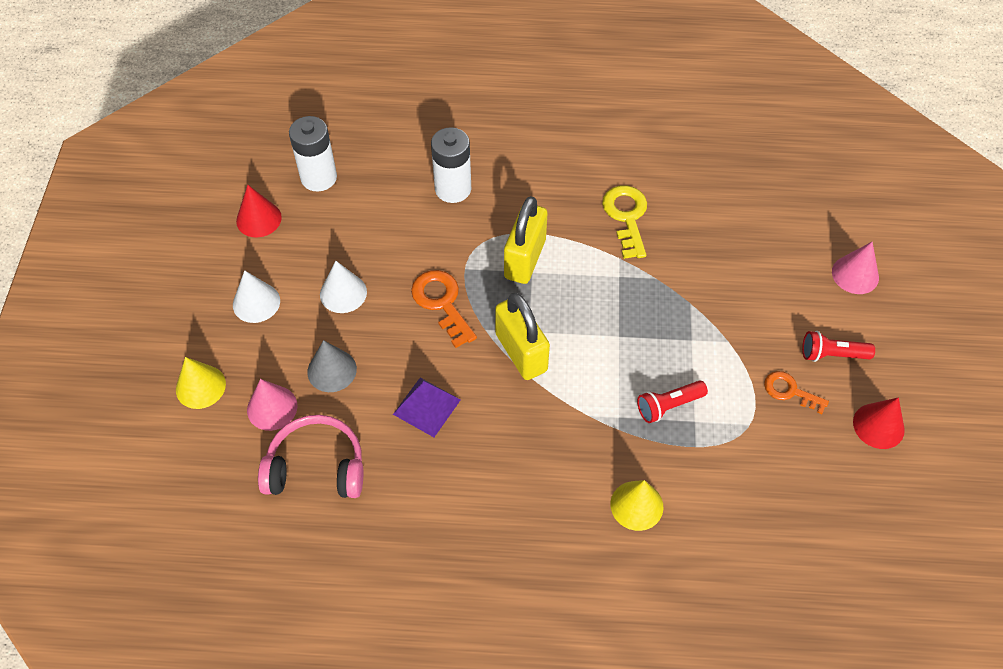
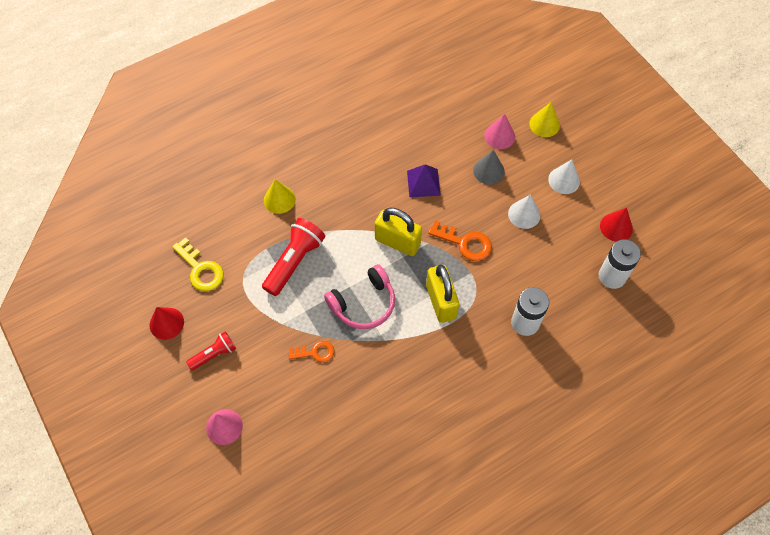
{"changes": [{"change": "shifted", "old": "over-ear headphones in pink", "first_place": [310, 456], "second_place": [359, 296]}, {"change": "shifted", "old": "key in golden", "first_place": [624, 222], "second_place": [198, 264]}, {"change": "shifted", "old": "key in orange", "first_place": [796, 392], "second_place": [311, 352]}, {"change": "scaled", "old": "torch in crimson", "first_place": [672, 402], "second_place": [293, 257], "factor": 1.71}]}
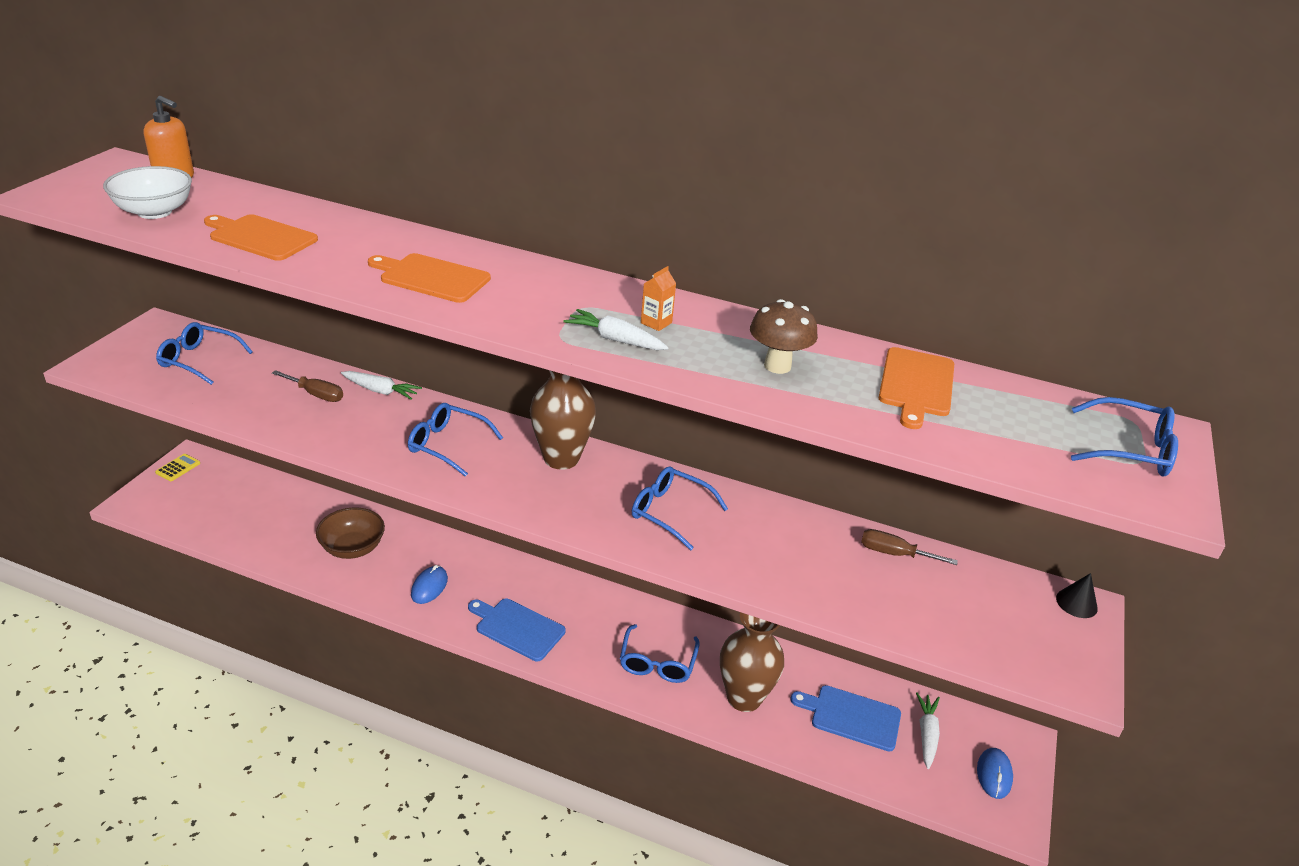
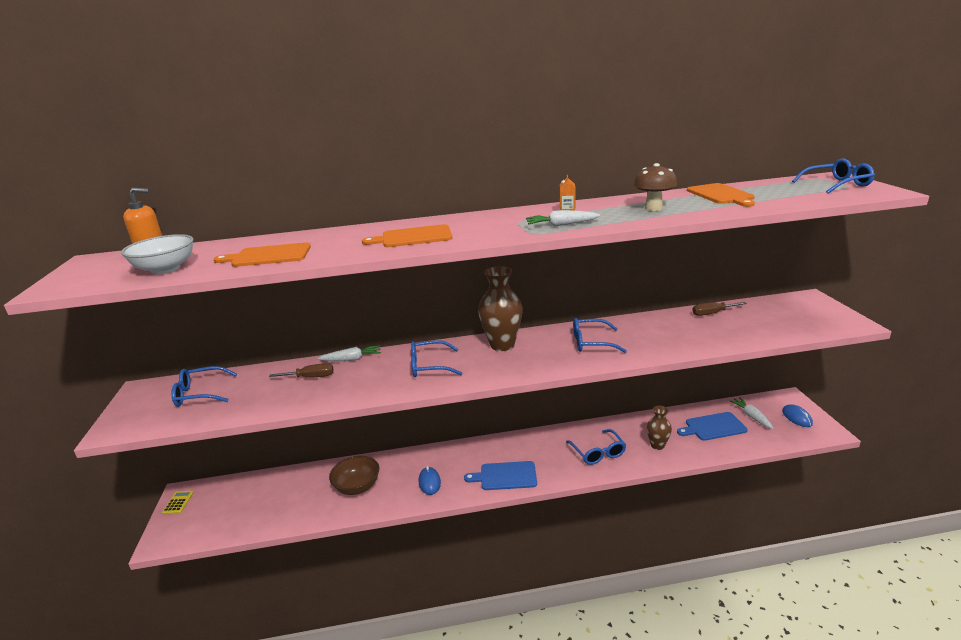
{"changes": [{"change": "gone", "old": "solid cone in black", "first_place": [1077, 595]}, {"change": "scaled", "old": "vase in brown", "first_place": [752, 662], "second_place": [659, 428], "factor": 0.59}]}
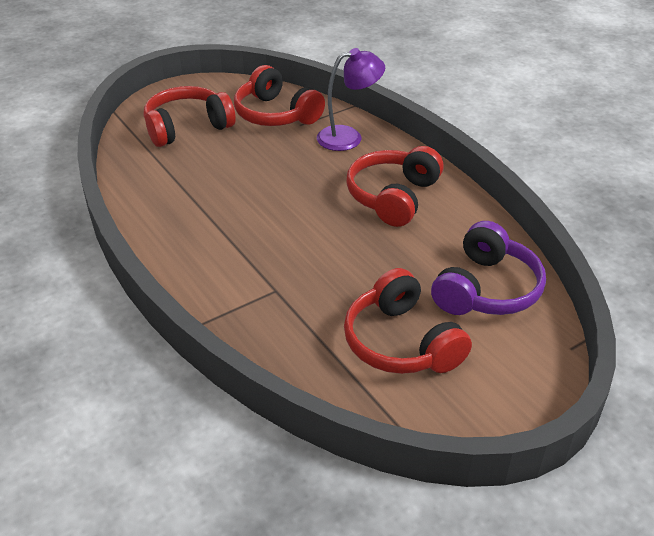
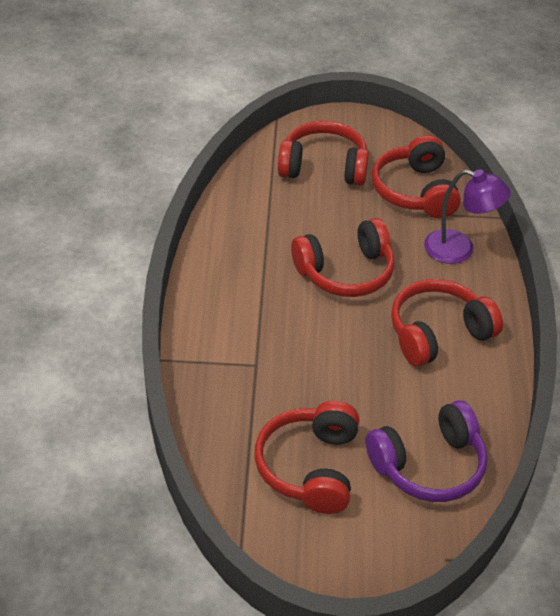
{"changes": [{"change": "new", "new": "over-ear headphones in crimson", "second_place": [343, 257]}]}
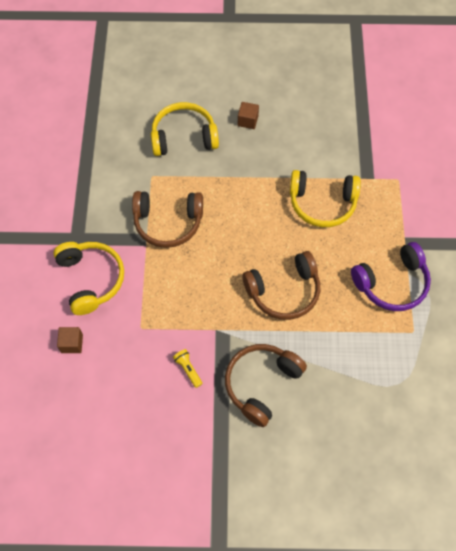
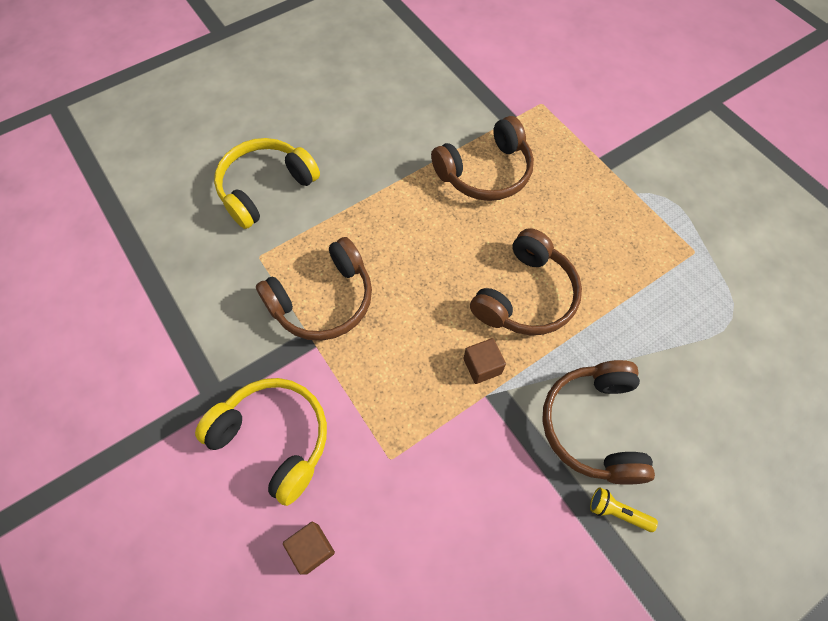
{"changes": [{"change": "gone", "old": "over-ear headphones in violet", "first_place": [391, 276]}, {"change": "shifted", "old": "torch in golden", "first_place": [188, 368], "second_place": [624, 509]}, {"change": "shifted", "old": "cube in brown", "first_place": [248, 115], "second_place": [484, 361]}, {"change": "repainted", "old": "over-ear headphones in golden", "new": "over-ear headphones in brown", "first_place": [325, 198], "second_place": [482, 158]}]}
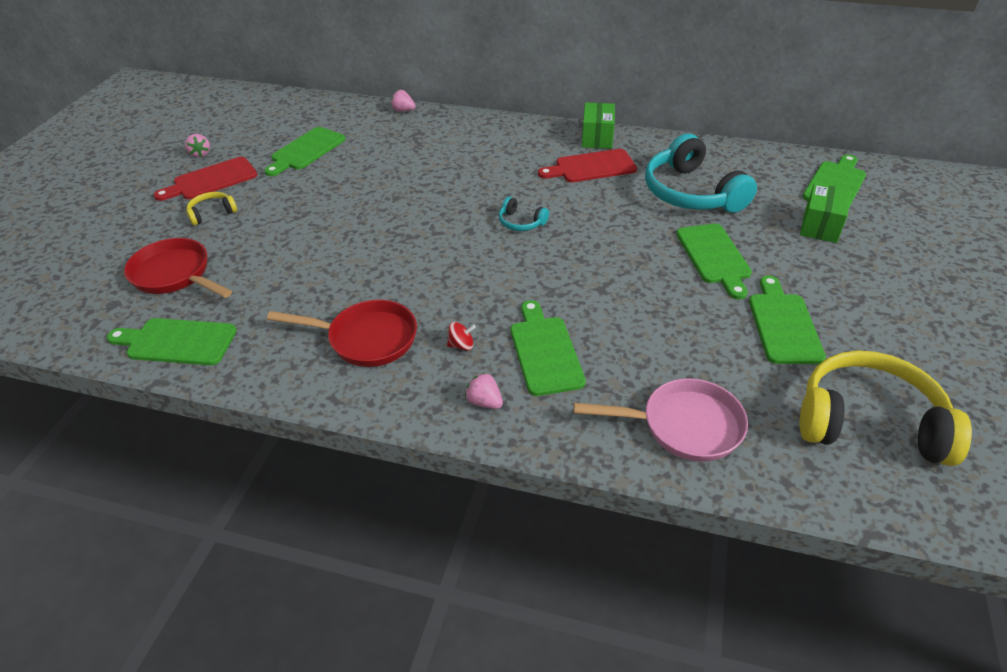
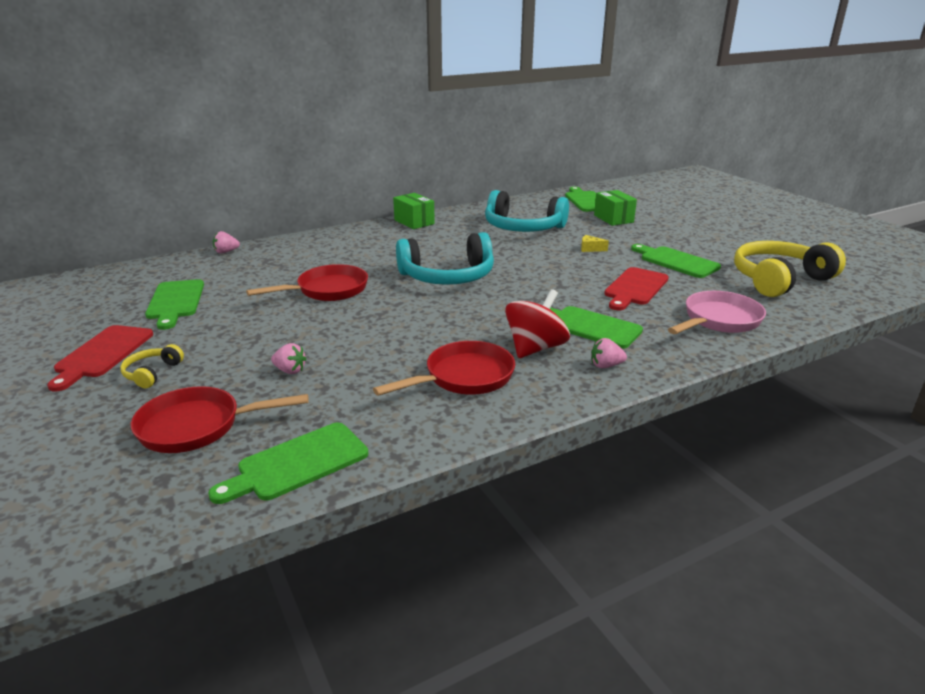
{"changes": [{"change": "new", "new": "skillet in crimson", "second_place": [307, 282]}, {"change": "shifted", "old": "berry in pink", "first_place": [197, 145], "second_place": [288, 358]}, {"change": "shifted", "old": "cutting board in crimson", "first_place": [587, 165], "second_place": [636, 288]}, {"change": "swapped", "old": "cutting board in leaf-green", "new": "cheese wedge in golden", "first_place": [714, 261], "second_place": [595, 243]}, {"change": "scaled", "old": "toy top in crimson", "first_place": [461, 336], "second_place": [537, 323], "factor": 2.27}, {"change": "scaled", "old": "over-ear headphones in teal", "first_place": [524, 214], "second_place": [445, 258], "factor": 2.24}]}
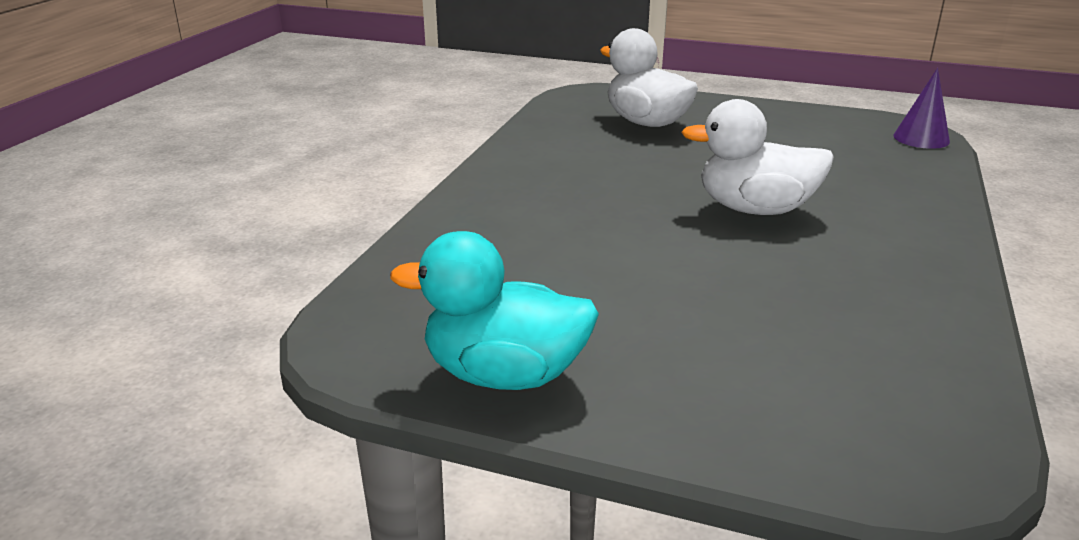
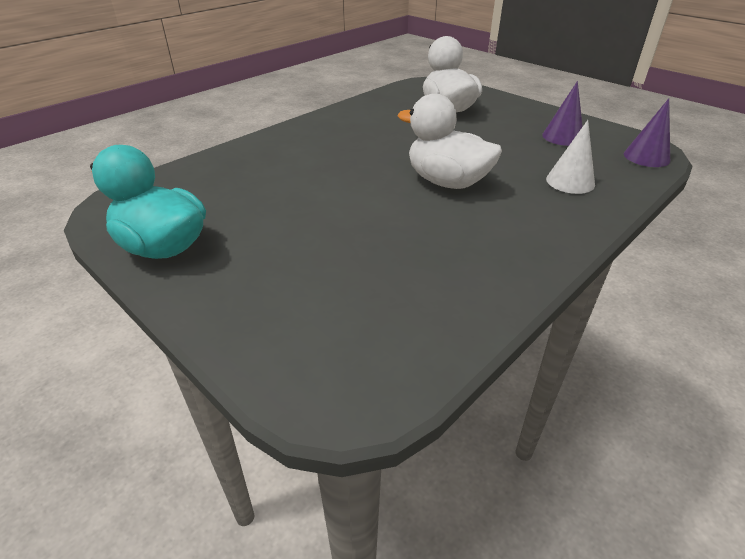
{"changes": [{"change": "new", "new": "solid cone in violet", "second_place": [562, 113]}, {"change": "new", "new": "solid cone in white", "second_place": [570, 157]}]}
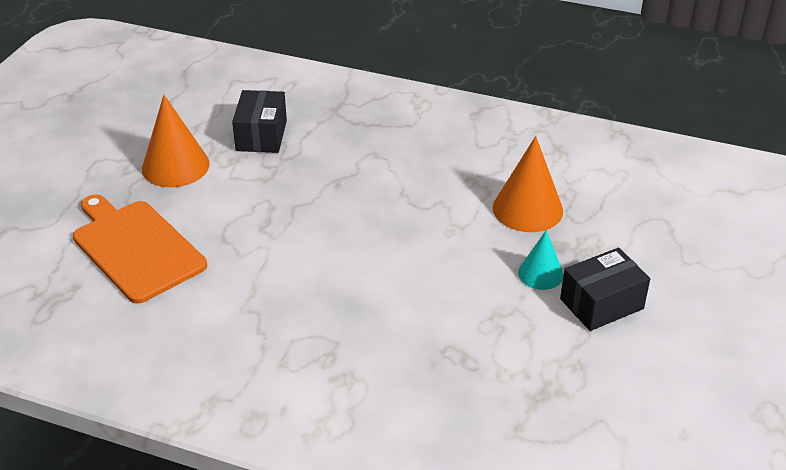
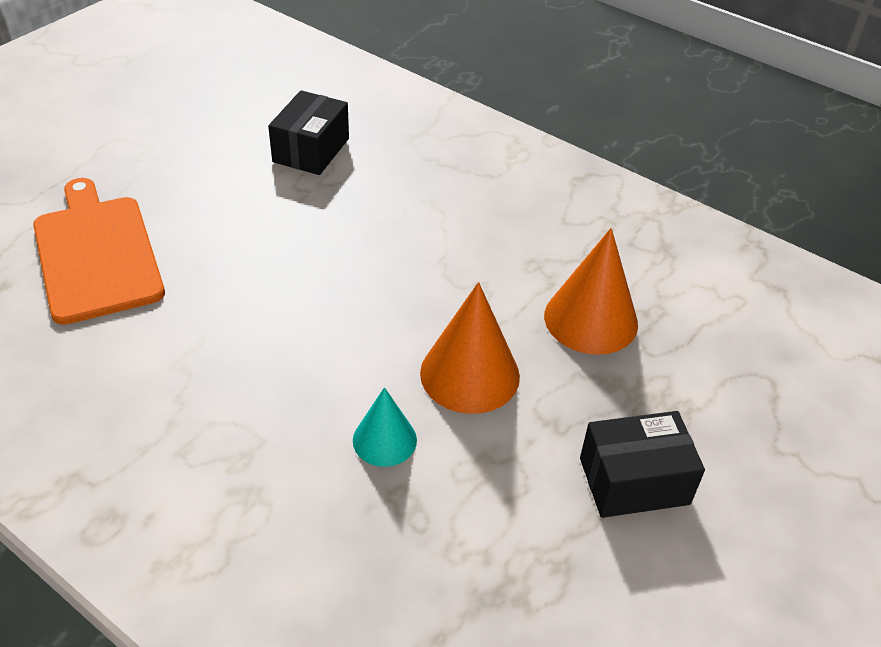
{"changes": [{"change": "shifted", "old": "solid cone in orange", "first_place": [176, 141], "second_place": [470, 348]}, {"change": "shifted", "old": "solid cone in teal", "first_place": [541, 260], "second_place": [385, 427]}]}
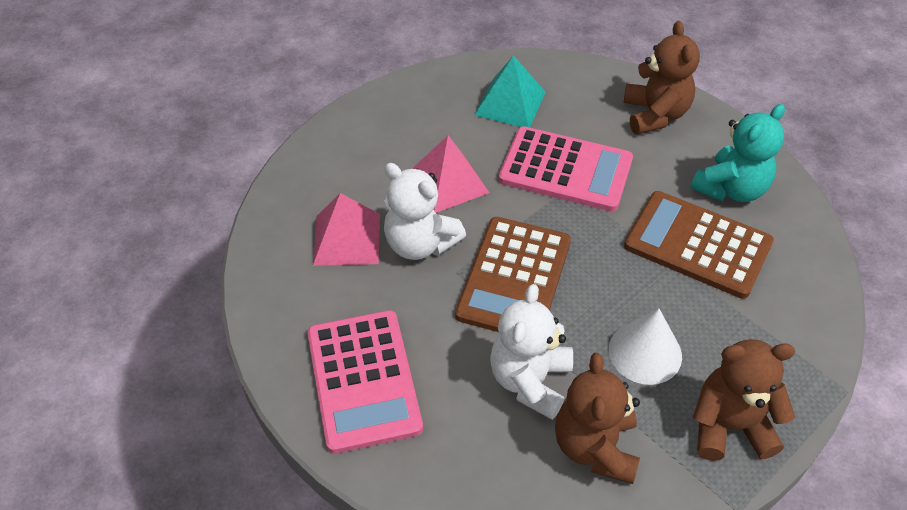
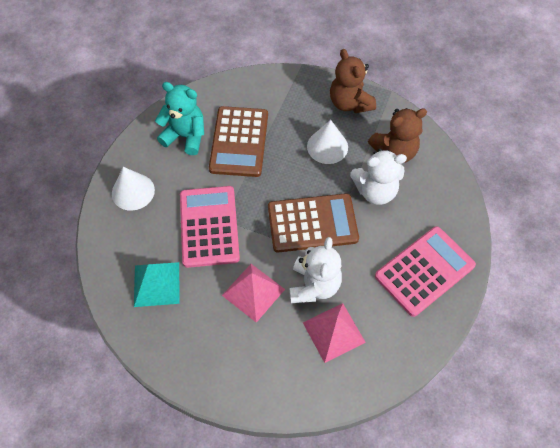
{"changes": [{"change": "swapped", "old": "teddy in brown", "new": "solid cone in white", "first_place": [662, 78], "second_place": [133, 189]}]}
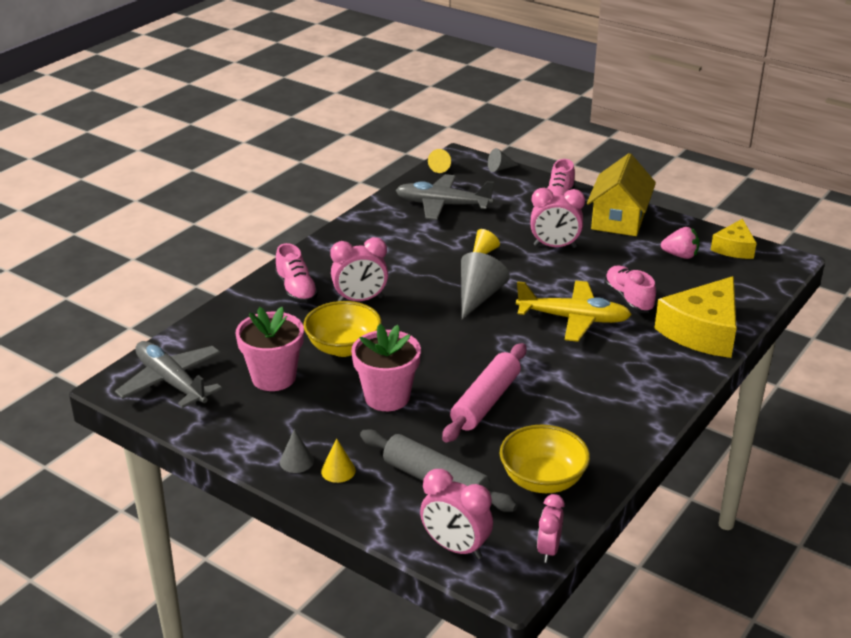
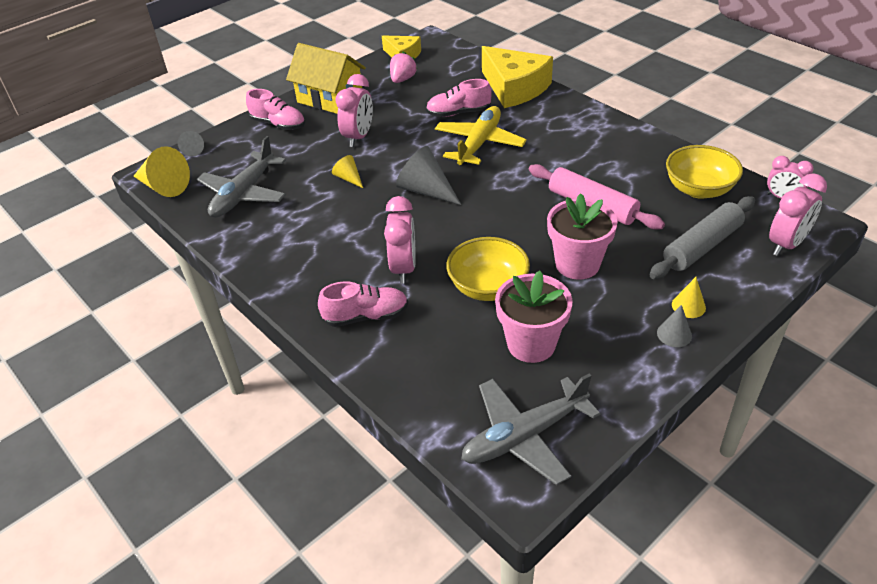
{"changes": [{"change": "scaled", "old": "solid cone in golden", "first_place": [439, 161], "second_place": [161, 171], "factor": 1.83}]}
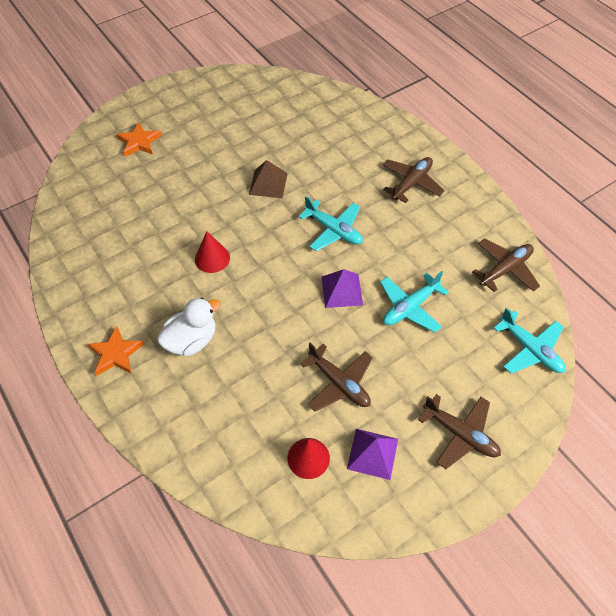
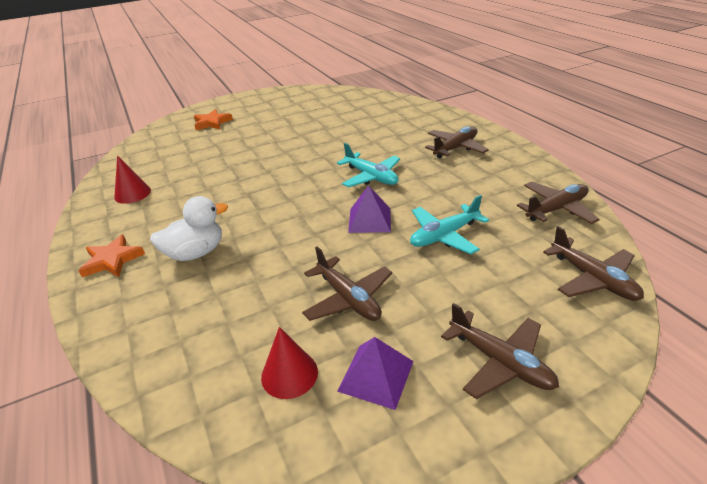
{"changes": [{"change": "gone", "old": "pyramid in brown", "first_place": [268, 179]}, {"change": "shifted", "old": "solid cone in crimson", "first_place": [212, 252], "second_place": [132, 179]}, {"change": "repainted", "old": "plane in teal", "new": "plane in brown", "first_place": [529, 341], "second_place": [593, 263]}]}
